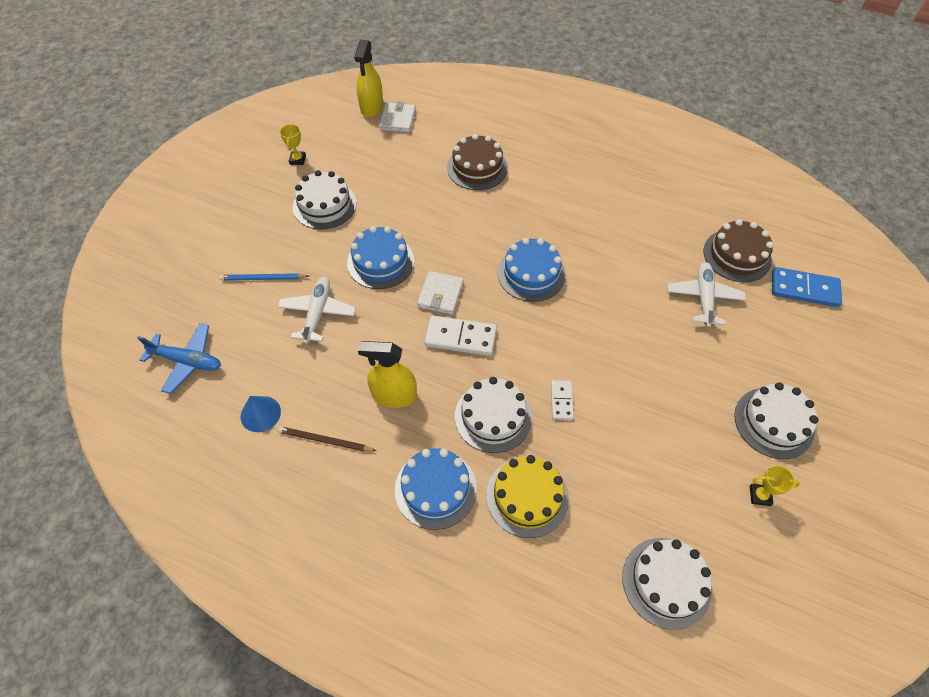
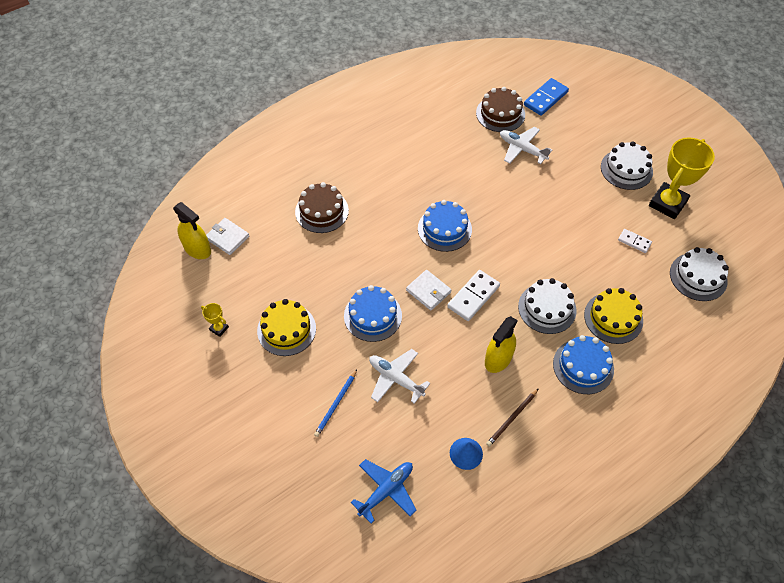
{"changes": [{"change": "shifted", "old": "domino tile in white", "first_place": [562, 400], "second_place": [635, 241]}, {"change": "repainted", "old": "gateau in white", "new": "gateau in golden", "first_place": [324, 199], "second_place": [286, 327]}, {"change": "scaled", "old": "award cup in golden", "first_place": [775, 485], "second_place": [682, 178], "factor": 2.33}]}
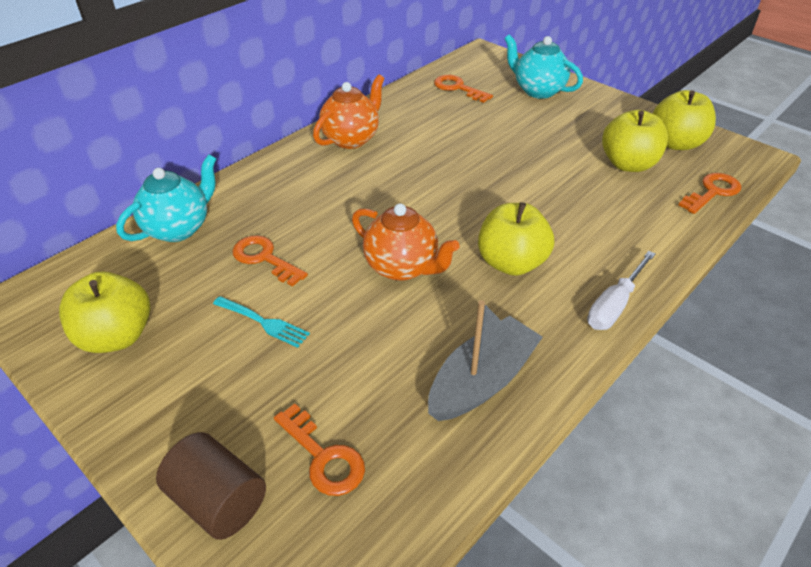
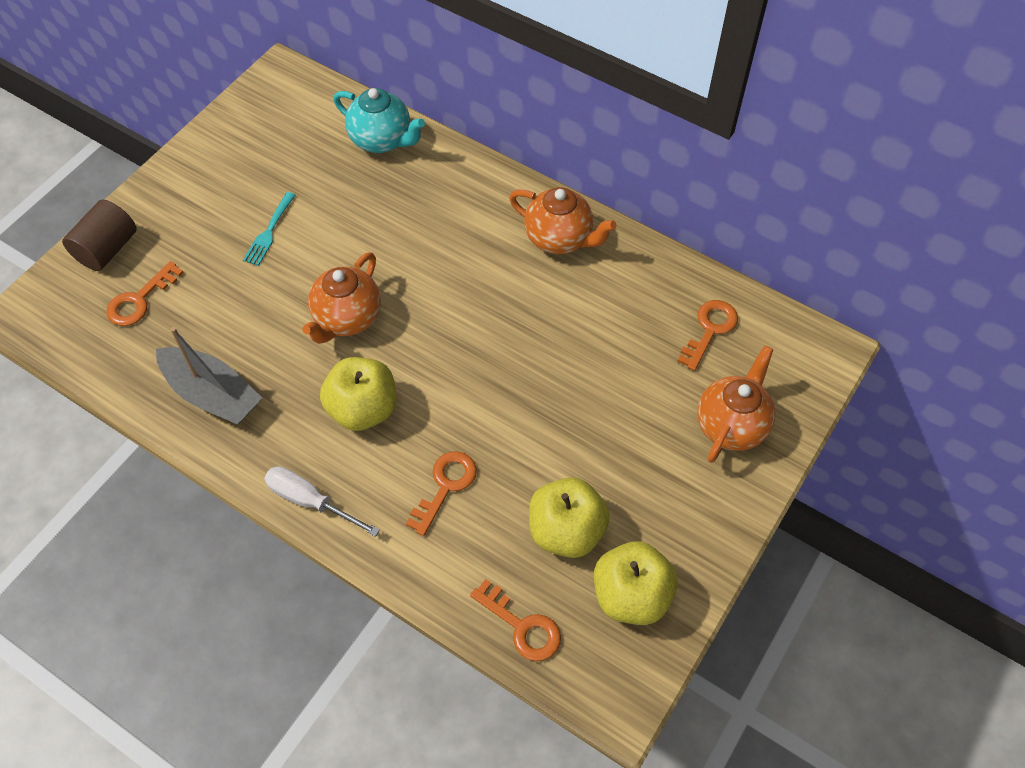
{"changes": [{"change": "gone", "old": "toy apple in golden", "first_place": [104, 312]}, {"change": "shifted", "old": "key in orange", "first_place": [270, 261], "second_place": [441, 493]}, {"change": "repainted", "old": "china teapot in teal", "new": "china teapot in orange", "first_place": [543, 66], "second_place": [736, 404]}]}
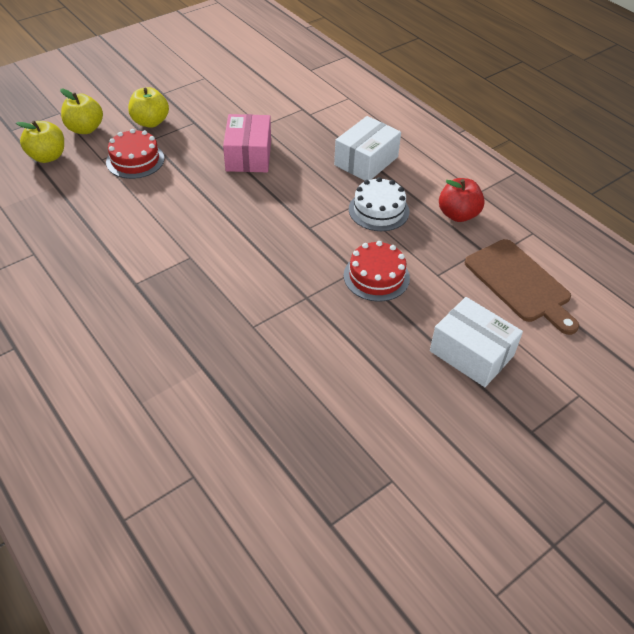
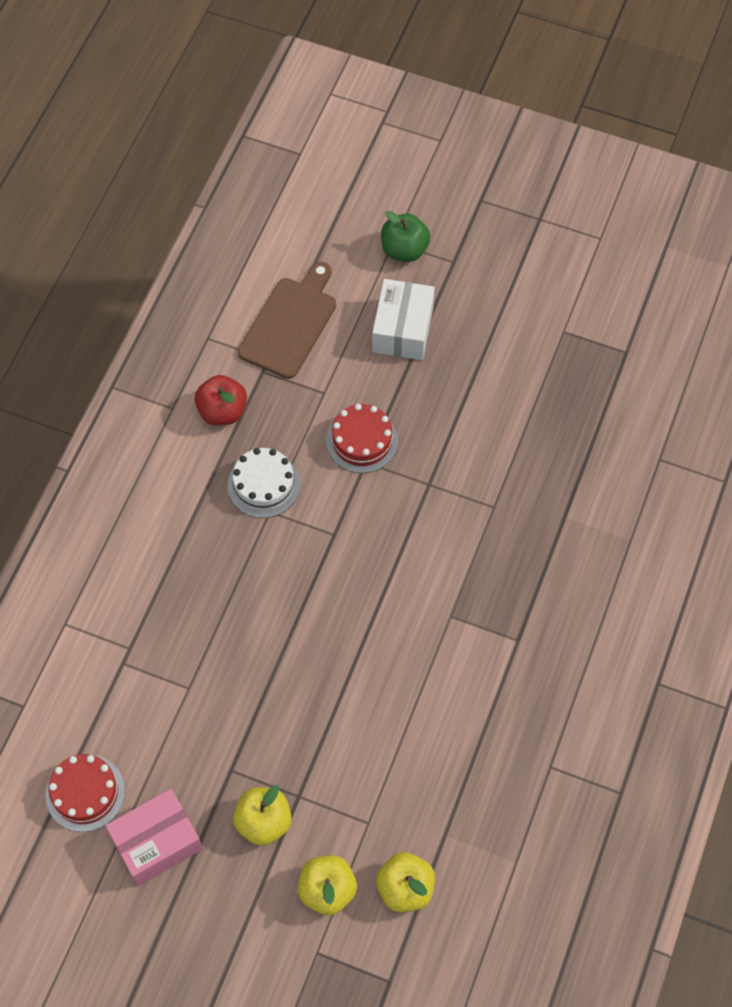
{"changes": [{"change": "gone", "old": "package in white", "first_place": [367, 148]}, {"change": "new", "new": "toy apple in leaf-green", "second_place": [405, 236]}, {"change": "shifted", "old": "gateau in crimson", "first_place": [135, 154], "second_place": [85, 793]}, {"change": "shifted", "old": "package in pink", "first_place": [247, 143], "second_place": [154, 837]}]}
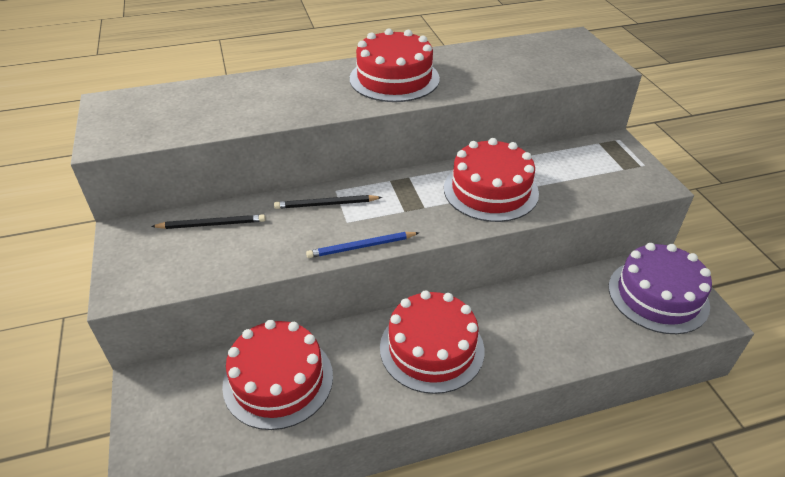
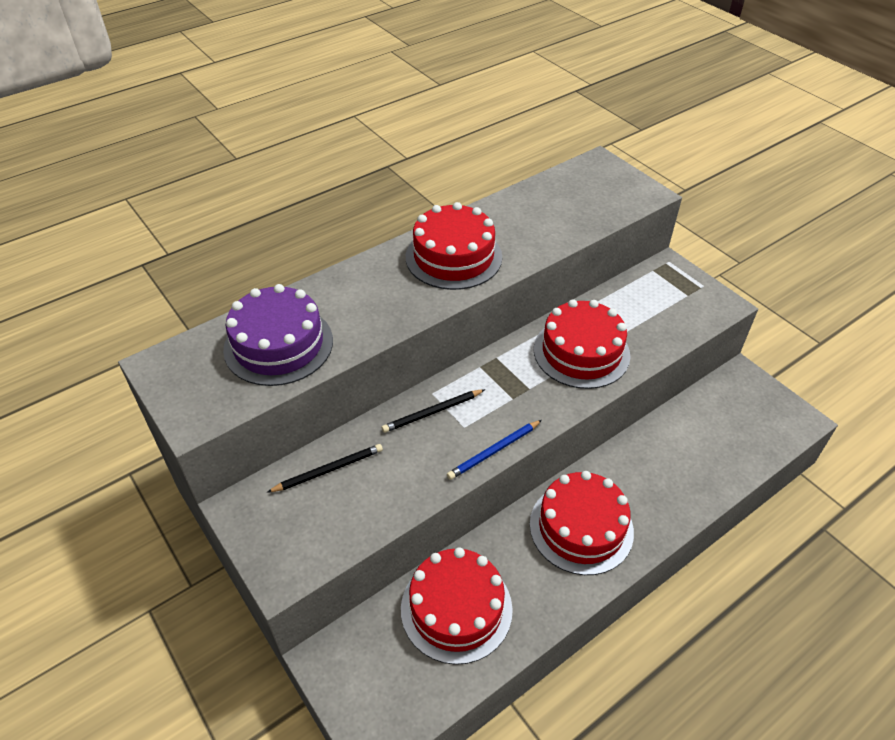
{"changes": [{"change": "shifted", "old": "gateau in violet", "first_place": [660, 288], "second_place": [278, 335]}]}
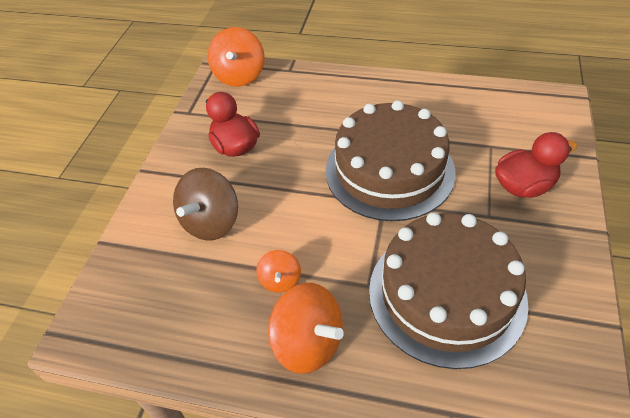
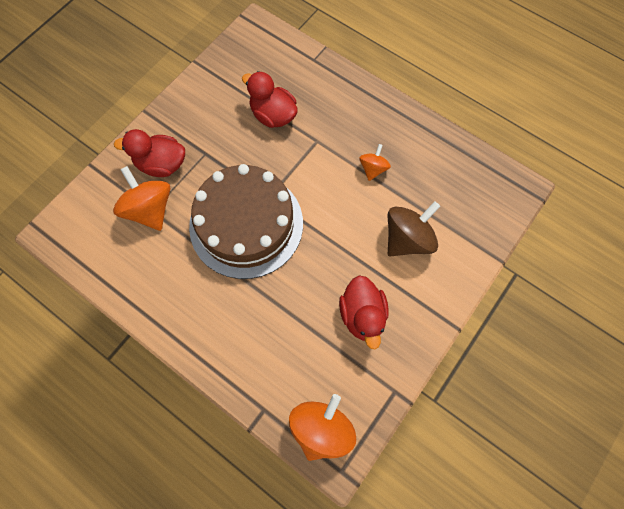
{"changes": [{"change": "shifted", "old": "toy top in orange", "first_place": [306, 328], "second_place": [142, 198]}, {"change": "swapped", "old": "gateau in brown", "new": "rubber duck in crimson", "first_place": [448, 290], "second_place": [270, 99]}]}
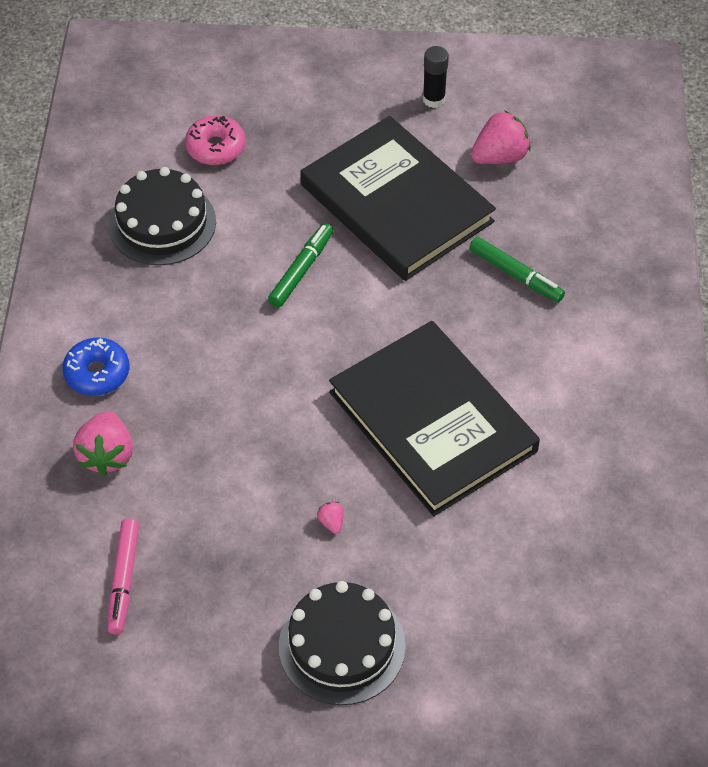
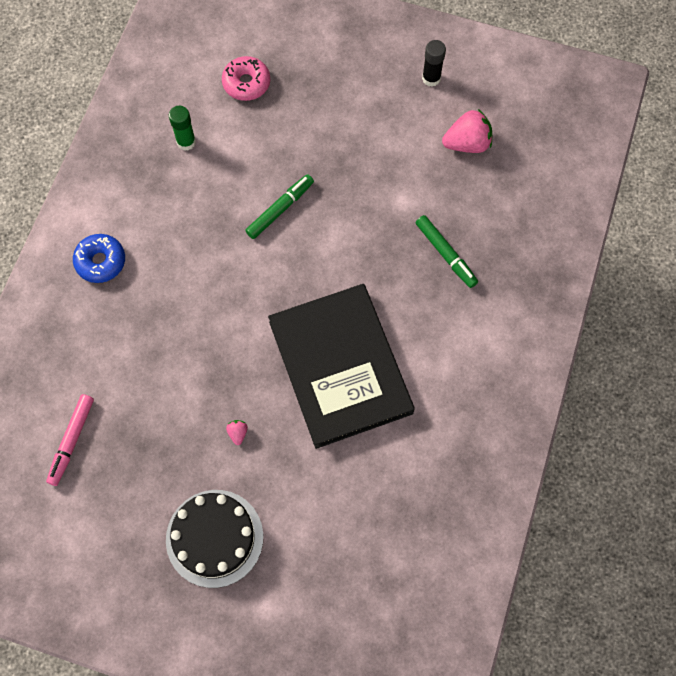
{"changes": [{"change": "gone", "old": "berry in pink", "first_place": [103, 443]}, {"change": "gone", "old": "book in black", "first_place": [398, 198]}, {"change": "swapped", "old": "gateau in black", "new": "glue in leaf-green", "first_place": [162, 216], "second_place": [182, 128]}]}
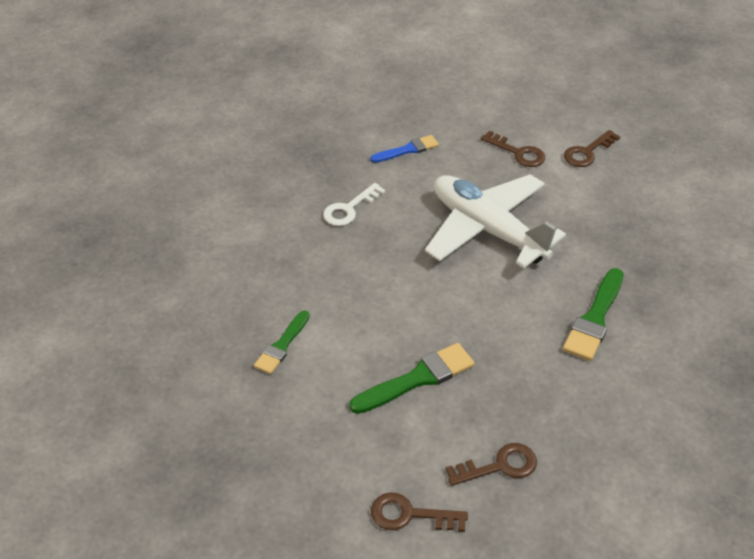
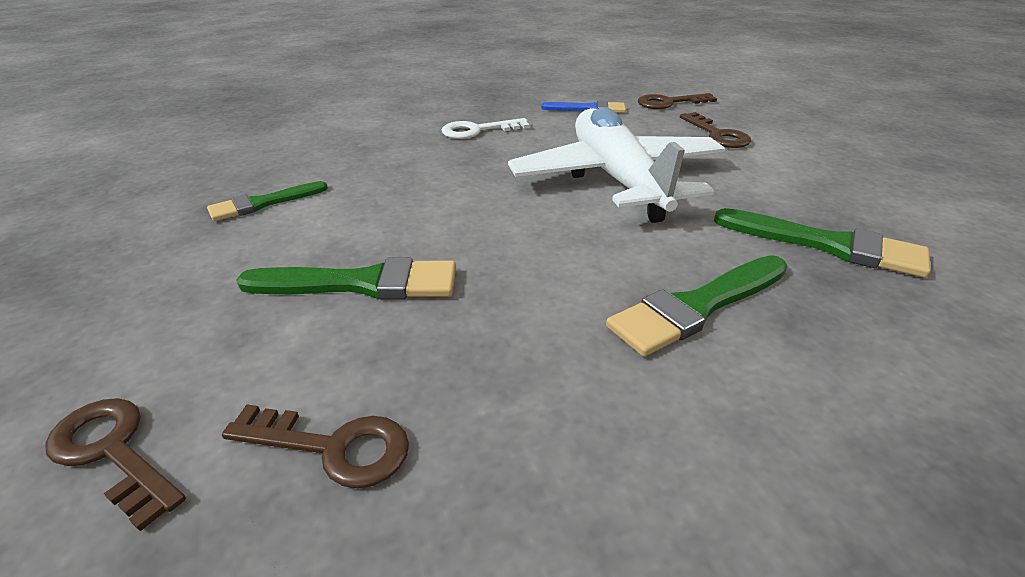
{"changes": [{"change": "new", "new": "paint brush in leaf-green", "second_place": [822, 243]}, {"change": "shifted", "old": "key in brown", "first_place": [592, 148], "second_place": [677, 101]}]}
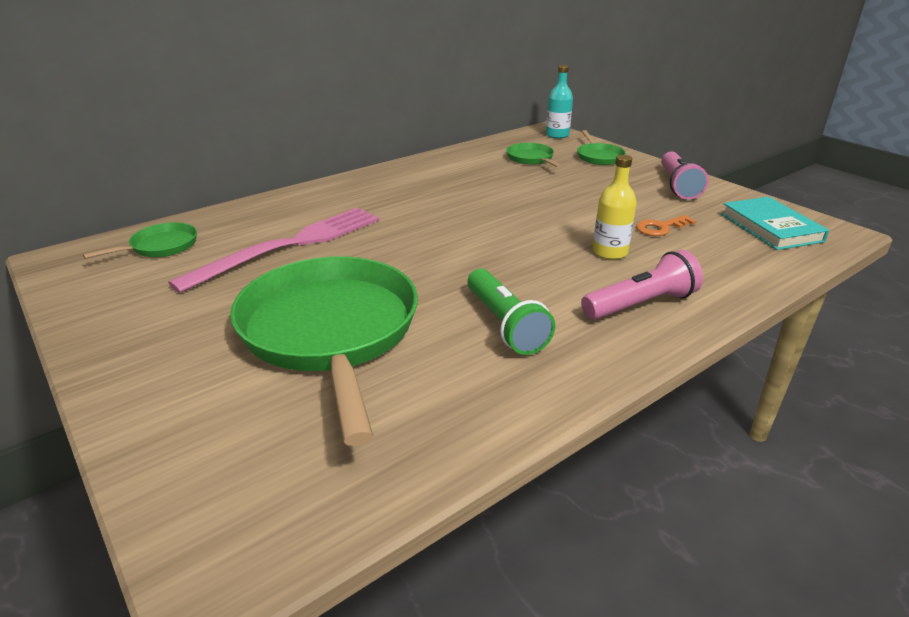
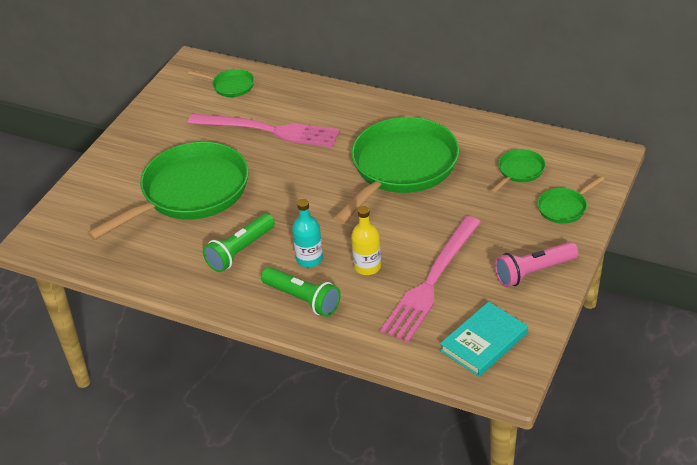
{"changes": [{"change": "new", "new": "skillet in leaf-green", "second_place": [396, 170]}, {"change": "shifted", "old": "bottle in teal", "first_place": [559, 102], "second_place": [307, 233]}, {"change": "swapped", "old": "key in orange", "new": "dinner fork in pink", "first_place": [666, 225], "second_place": [430, 279]}, {"change": "repainted", "old": "torch in pink", "new": "torch in leaf-green", "first_place": [642, 285], "second_place": [301, 292]}]}
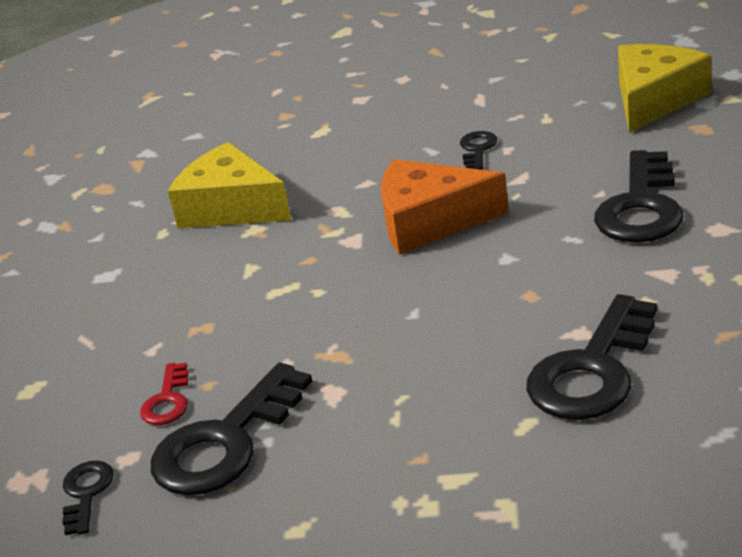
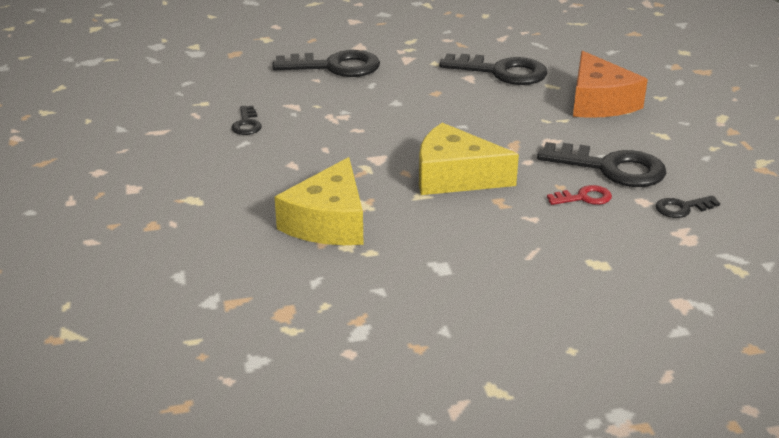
{"changes": [{"change": "shifted", "old": "cheese wedge in orange", "first_place": [445, 207], "second_place": [610, 84]}, {"change": "shifted", "old": "cheese wedge in golden", "first_place": [664, 88], "second_place": [469, 159]}, {"change": "rotated", "old": "key in black", "first_place": [478, 150], "second_place": [247, 120], "degrees": -90}]}
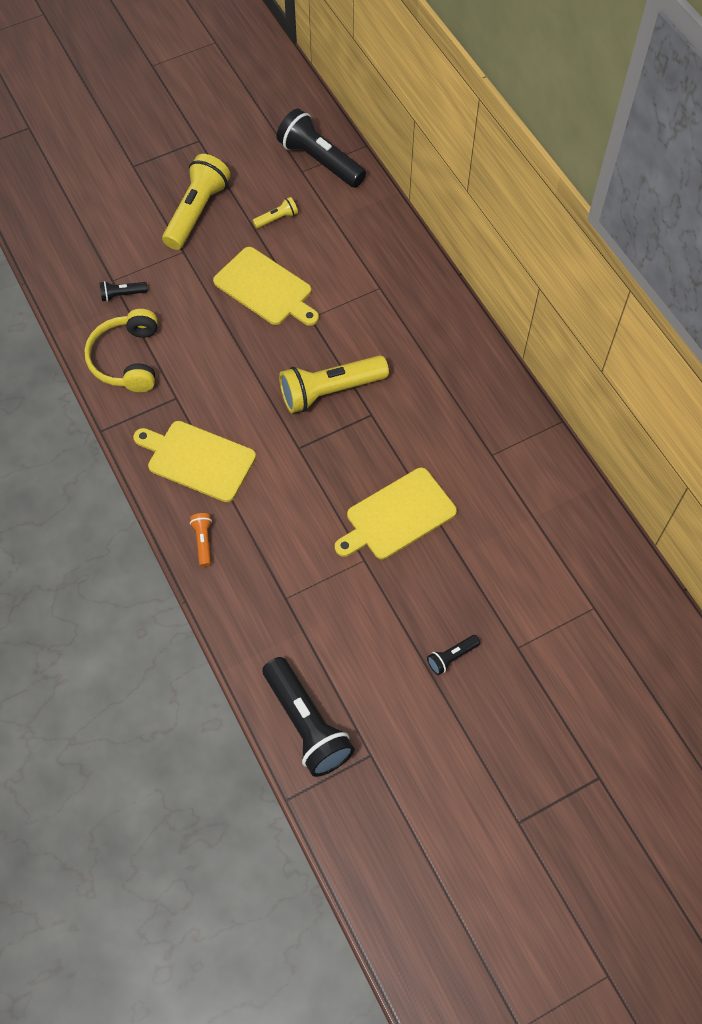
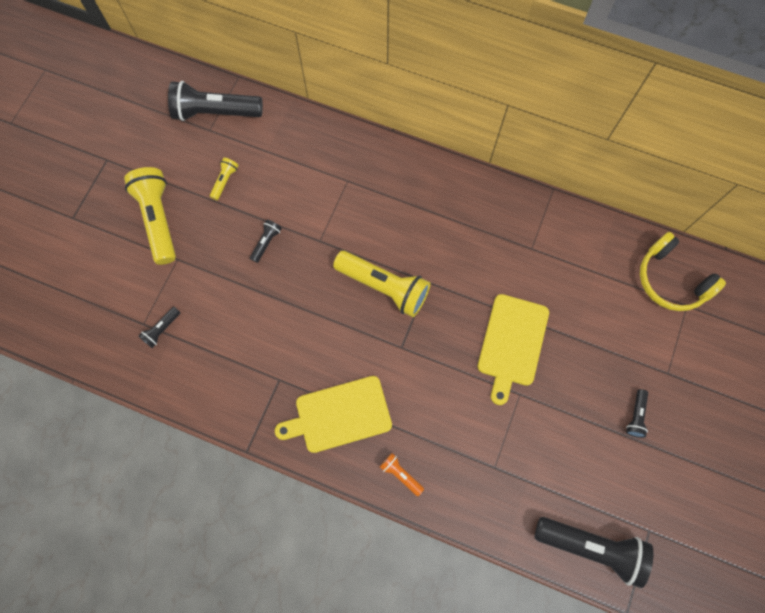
{"changes": [{"change": "shifted", "old": "over-ear headphones in golden", "first_place": [121, 350], "second_place": [683, 271]}, {"change": "swapped", "old": "cutting board in golden", "new": "torch in black", "first_place": [266, 286], "second_place": [266, 241]}, {"change": "rotated", "old": "torch in golden", "first_place": [334, 384], "second_place": [382, 284], "degrees": -90}]}
